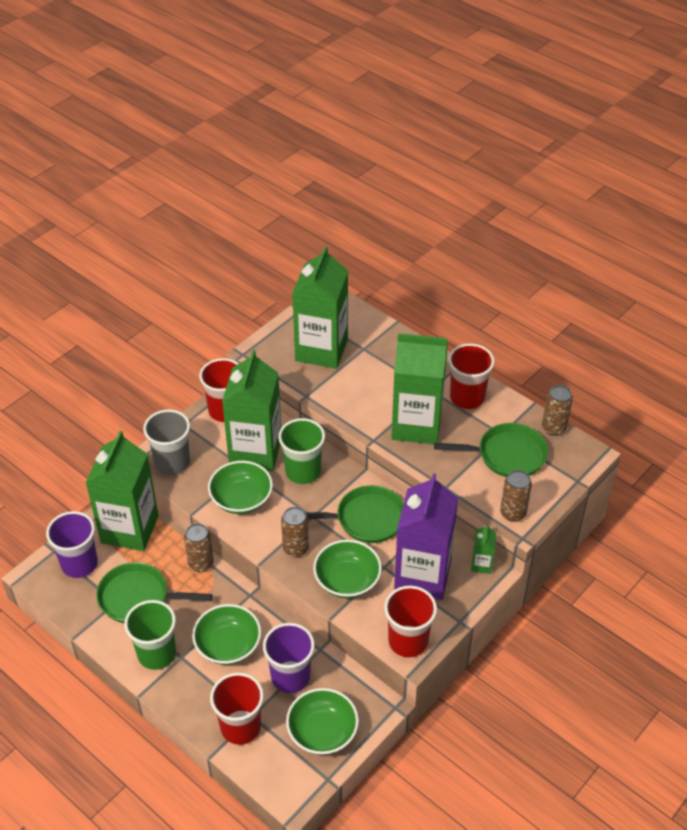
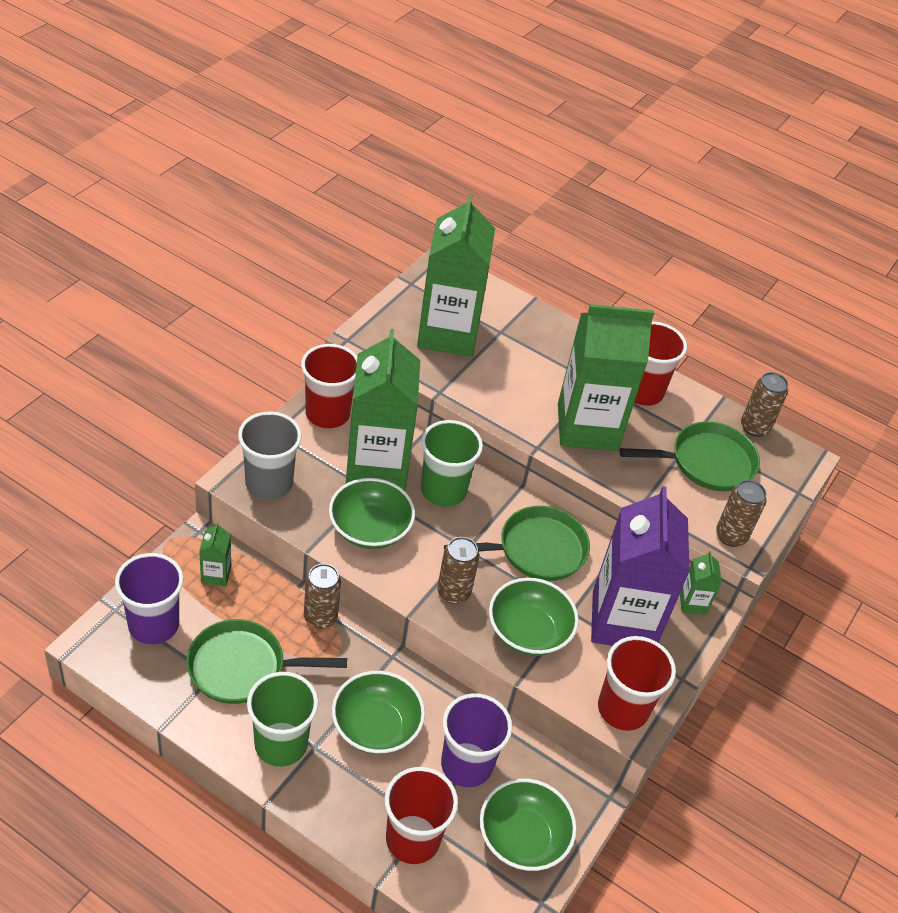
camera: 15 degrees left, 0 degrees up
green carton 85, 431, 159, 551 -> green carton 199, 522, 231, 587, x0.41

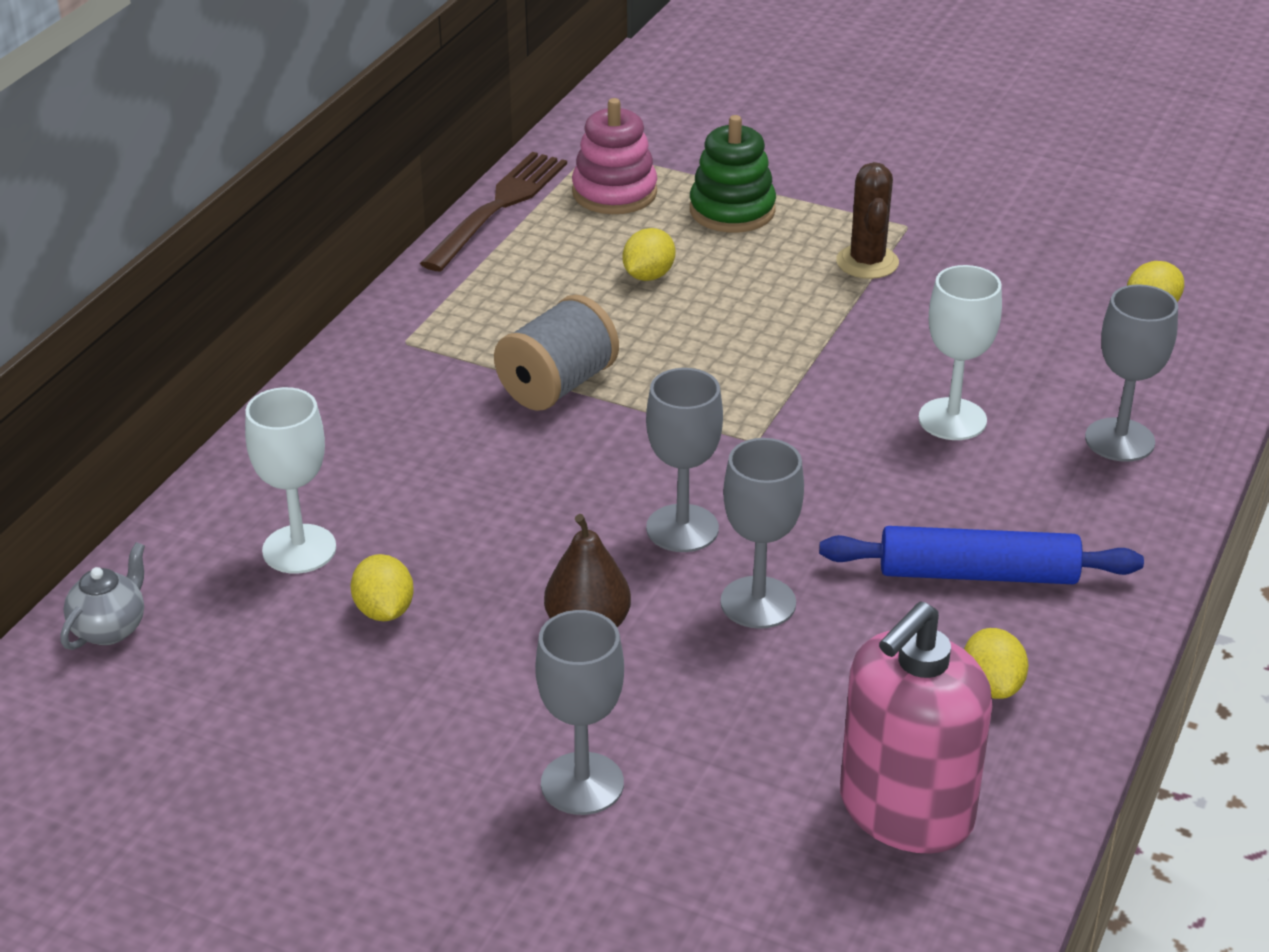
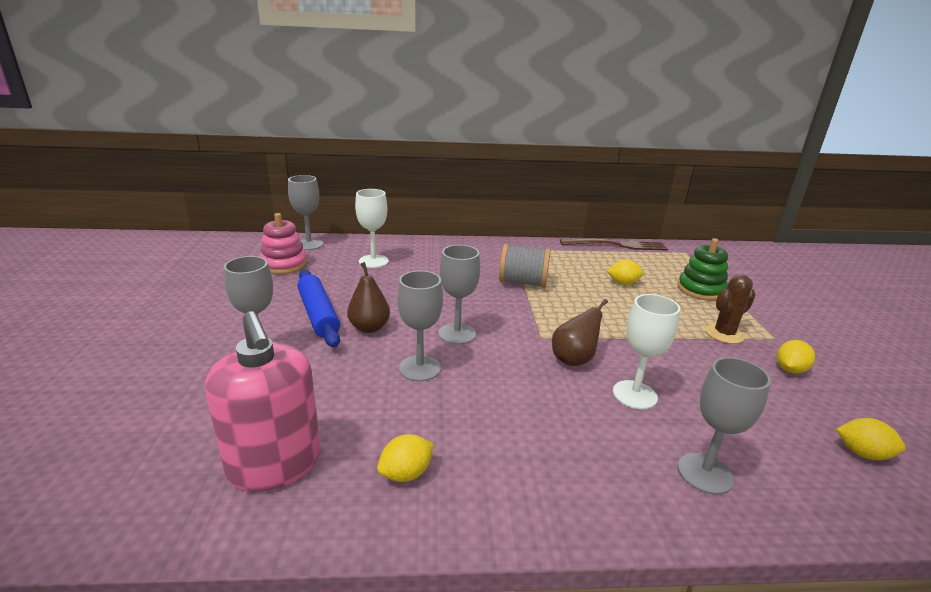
camera: 60 degrees right, 10 degrees down
pink soap dispenser 840, 601, 992, 854 -> pink soap dispenser 205, 311, 321, 492, 135 degrees counterclockwise
pink stacking toy 572, 98, 657, 214 -> pink stacking toy 260, 213, 307, 274, relocated
grey teapot 60, 542, 145, 650 -> grey goblet 288, 175, 324, 250
blue rolling pin 819, 526, 1144, 584 -> blue rolling pin 297, 270, 340, 348, relocated
none -> brown pear 552, 299, 608, 366
yellow lemon 351, 554, 414, 621 -> yellow lemon 777, 340, 815, 374, relocated

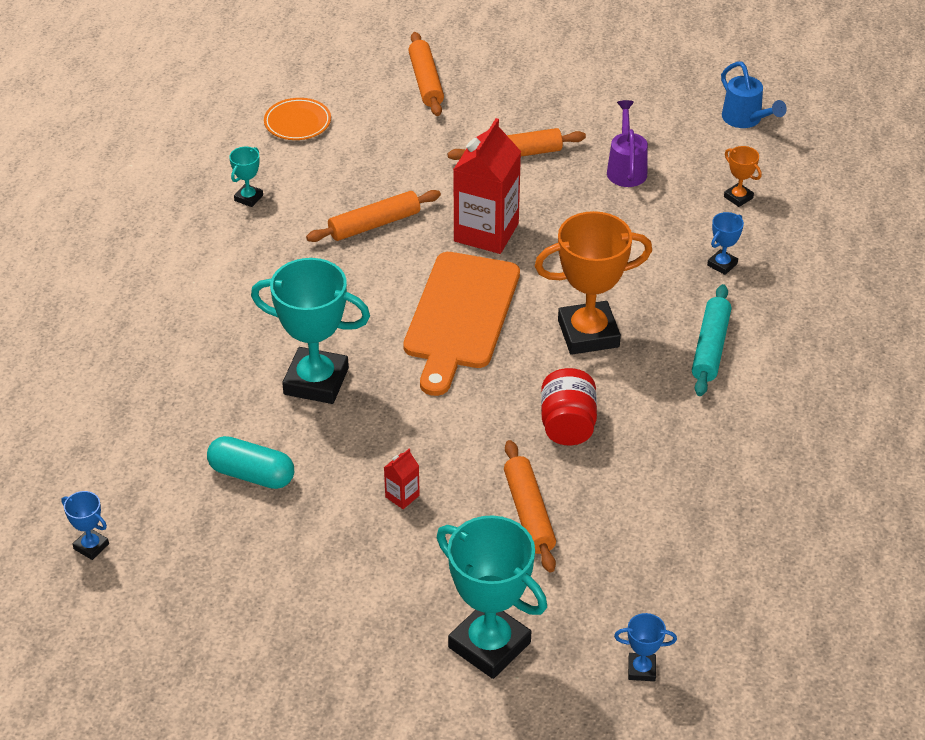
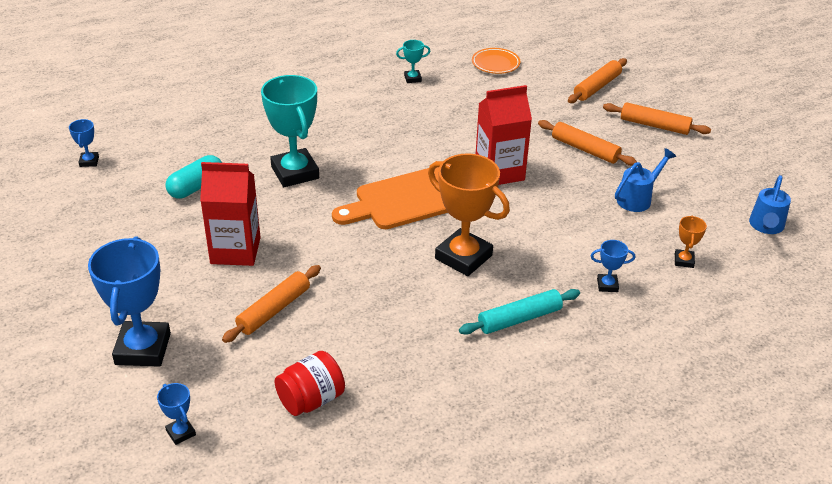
camera: 50 degrees right, 5 degrees down
turquoise trophy 437, 515, 547, 679 -> blue trophy 88, 236, 171, 367
turquoise capsule 207, 436, 294, 489 -> turquoise capsule 165, 155, 222, 199, 60 degrees clockwise
red carton 384, 449, 420, 509 -> red carton 200, 162, 261, 266, x2.36
red jar 541, 368, 597, 445 -> red jar 274, 351, 345, 416, relocated
orange rolling pin 306, 190, 441, 242 -> orange rolling pin 603, 102, 711, 135, relocated
purple watering can 607, 100, 648, 187 -> blue watering can 615, 148, 676, 212

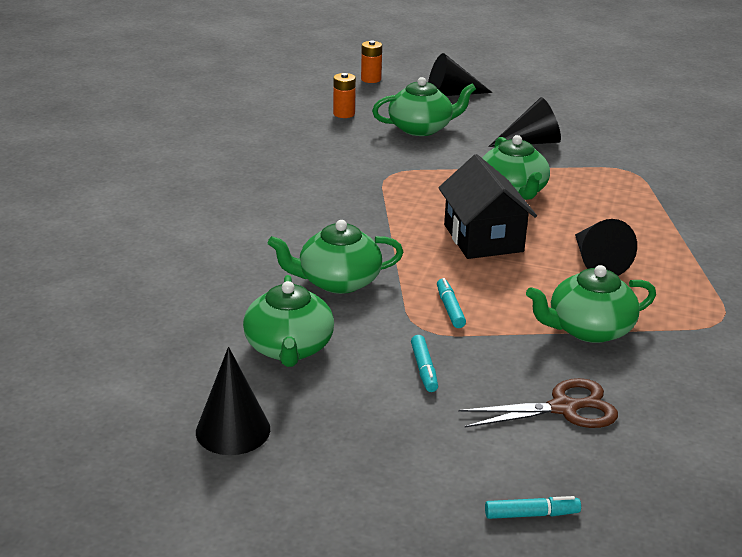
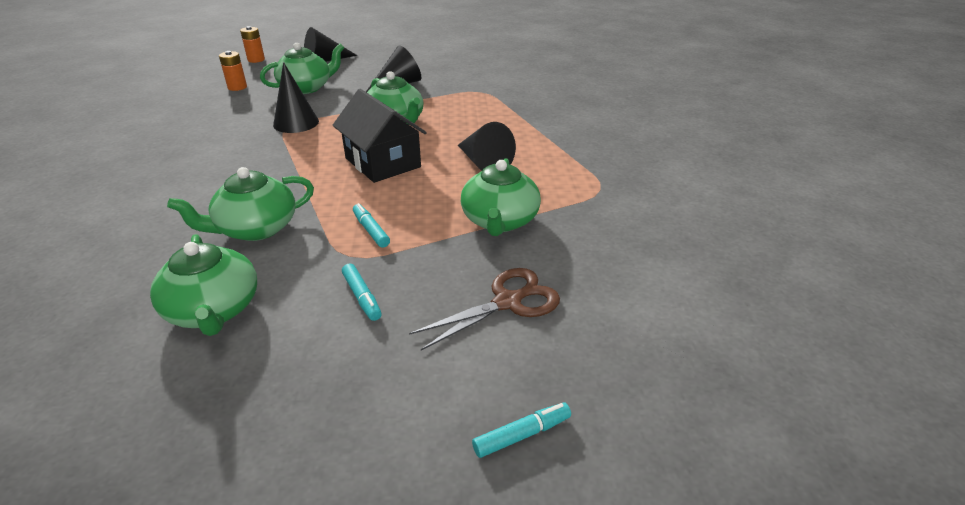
camera: 20 degrees left, 5 degrees up
black cone 196, 347, 270, 455 -> black cone 273, 62, 319, 133, relocated
green teapot 526, 265, 656, 343 -> green teapot 461, 158, 541, 236, 45 degrees counterclockwise

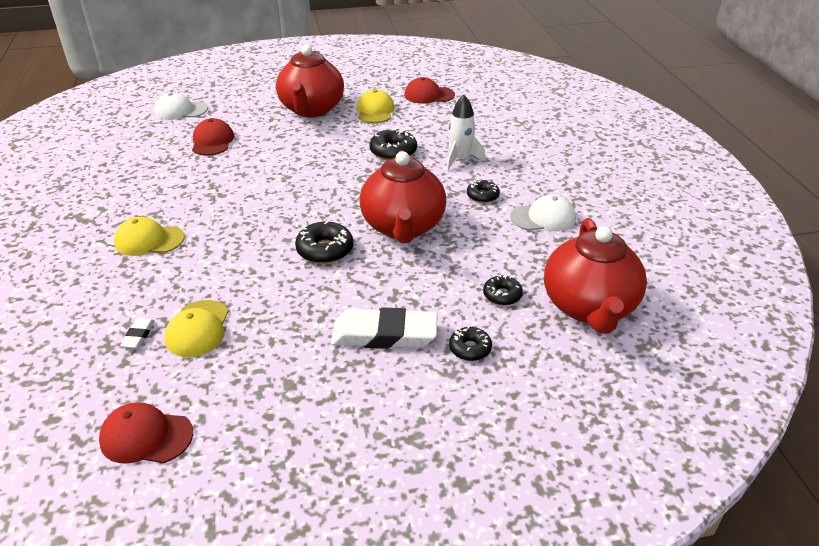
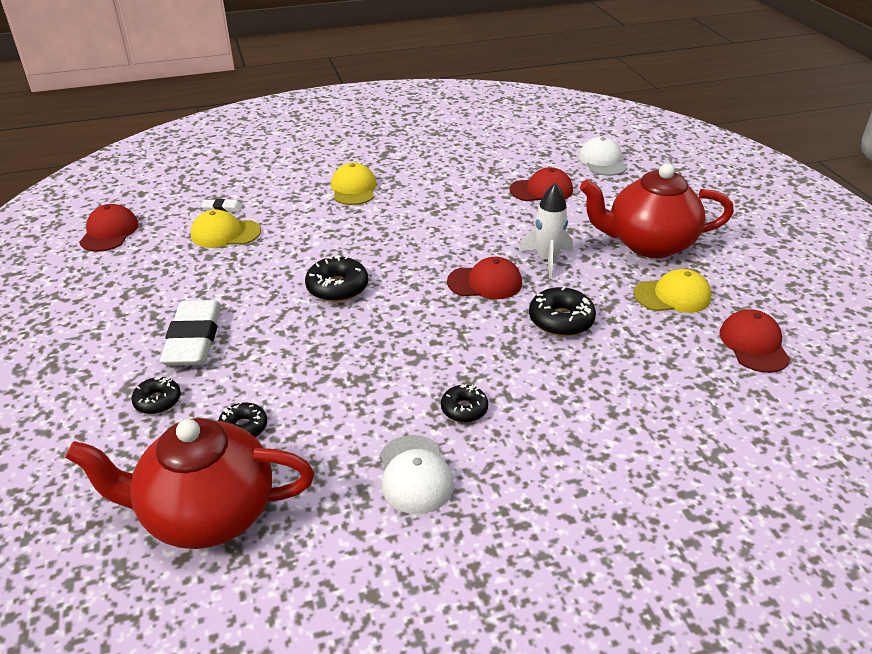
camera: 85 degrees right, 0 degrees up
none -> red cap 447, 257, 522, 299
white rocket 446, 95, 486, 171 -> white rocket 519, 183, 573, 278, relocated
red teapot 359, 150, 446, 243 -> none

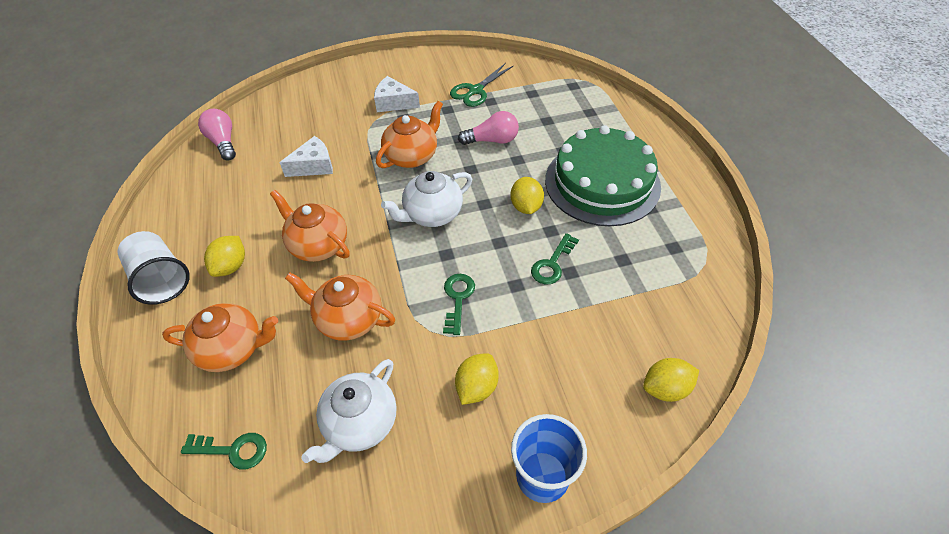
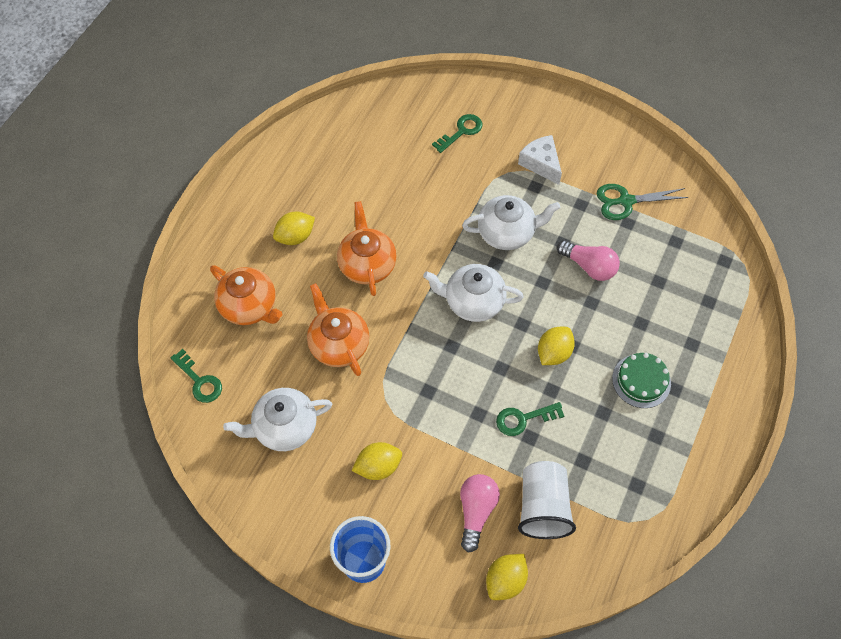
camera: 40 degrees right, 10 degrees up
green key 443, 274, 475, 335 -> green key 432, 114, 482, 153, relocated
pink light bulb 198, 109, 236, 160 -> pink light bulb 460, 474, 500, 553, relocated
orange teapot 376, 101, 443, 168 -> white teapot 462, 195, 560, 250
yellow lemon 643, 358, 699, 402 -> yellow lemon 486, 554, 528, 600, 75 degrees counterclockwise
white cup 117, 231, 190, 305 -> white cup 518, 461, 576, 539, relocated
green cake 545, 125, 661, 226 -> green cake 612, 353, 671, 408, x0.47
white cheese 279, 136, 333, 177 -> none

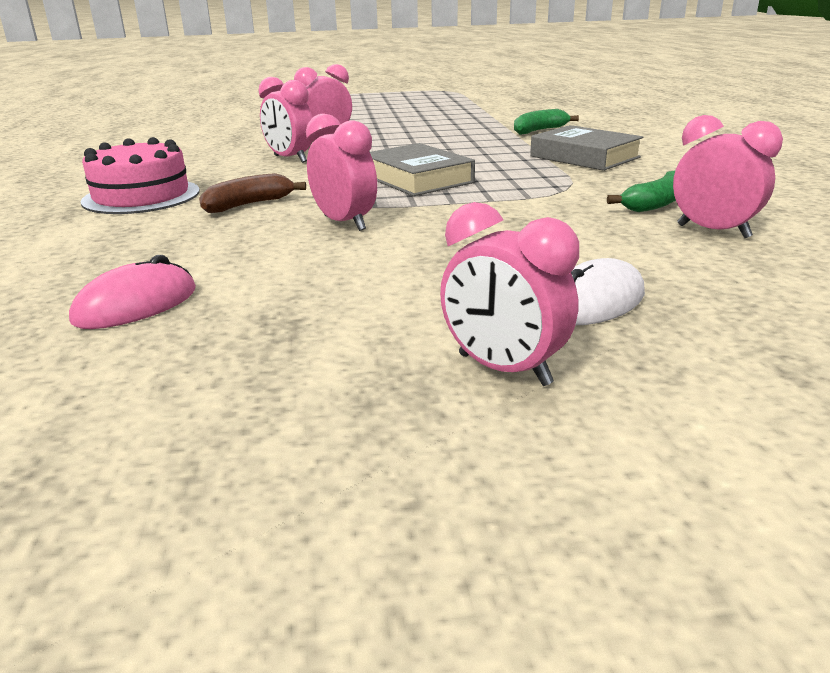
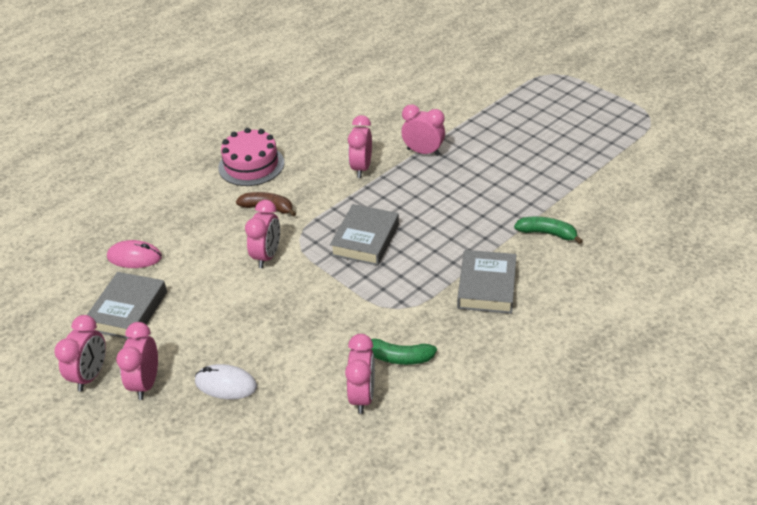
camera: 55 degrees right, 15 degrees up
none -> pink clock 54, 315, 106, 391
none -> grey book 87, 272, 167, 339

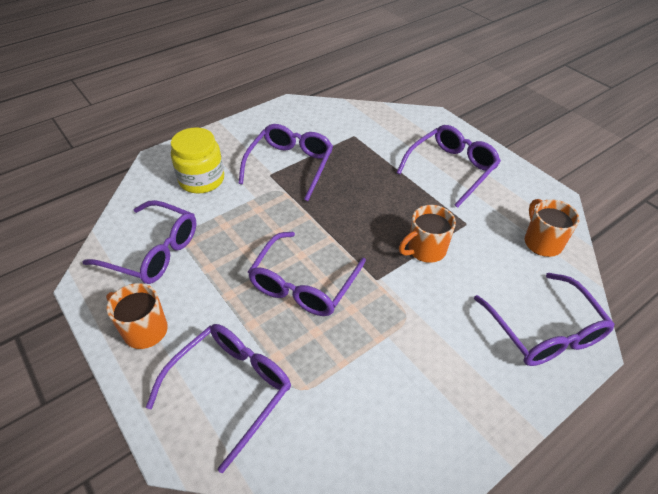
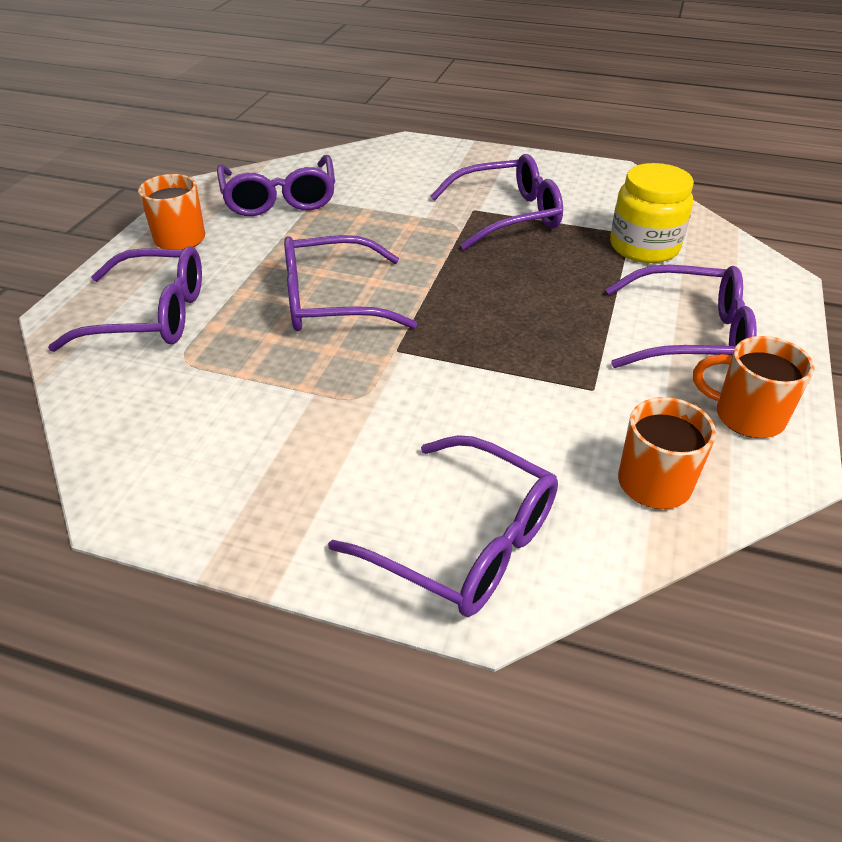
camera: 55 degrees right, 5 degrees down
purple glasses 474, 273, 615, 366 -> purple glasses 328, 435, 558, 617, 90 degrees counterclockwise
yellow jar 171, 128, 224, 194 -> yellow jar 610, 163, 694, 263, relocated
orange mug 399, 205, 456, 263 -> orange mug 693, 336, 814, 438, relocated

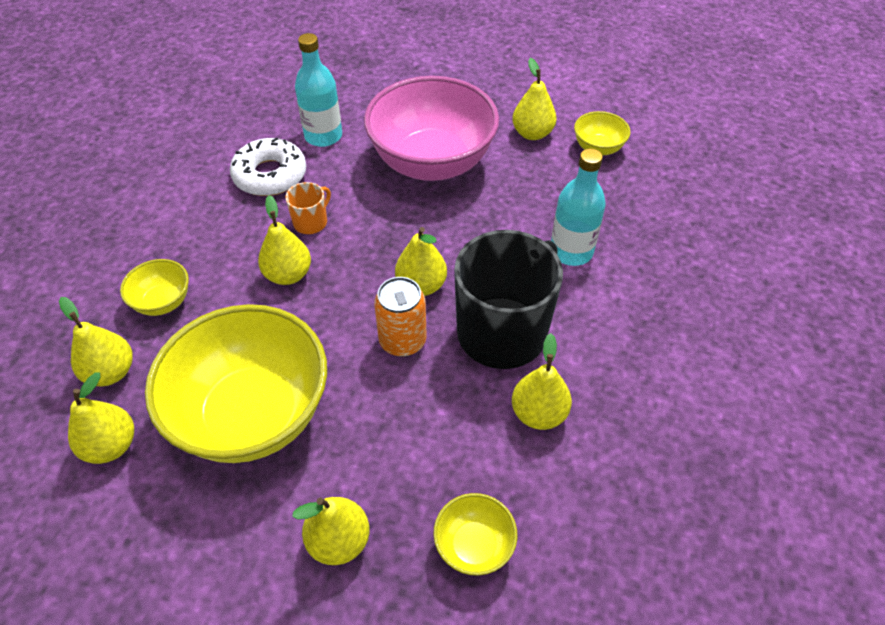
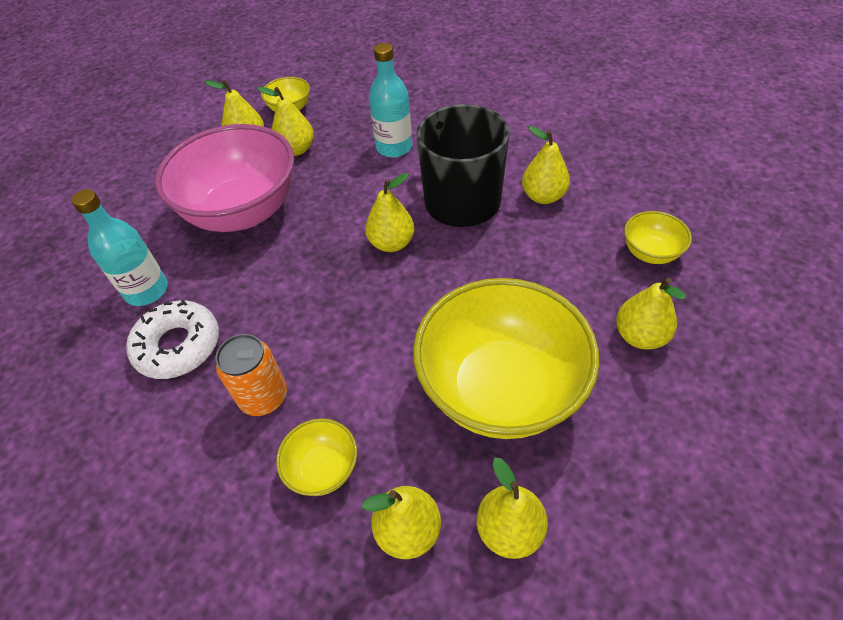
camera: 70 degrees left, 0 degrees up
orange can 374, 277, 427, 357 -> orange can 215, 334, 287, 416, relocated
yellow pear 258, 195, 311, 285 -> yellow pear 257, 87, 314, 156, relocated
orange mug 285, 182, 331, 234 -> none

